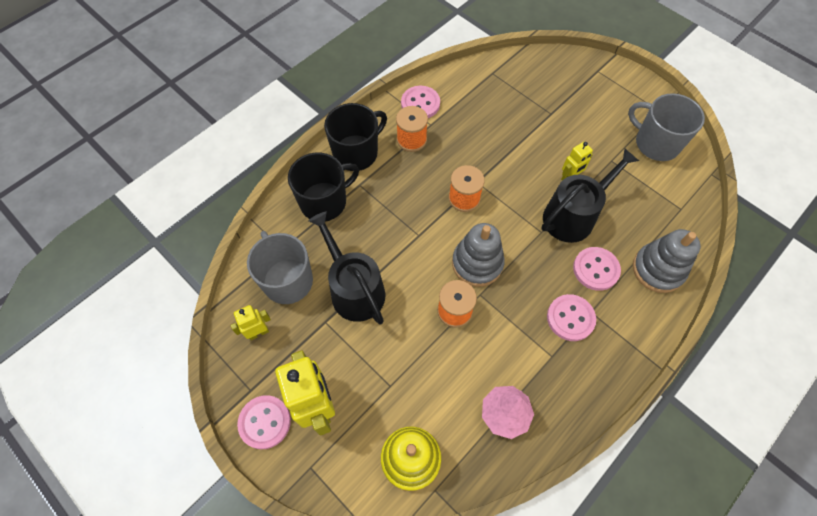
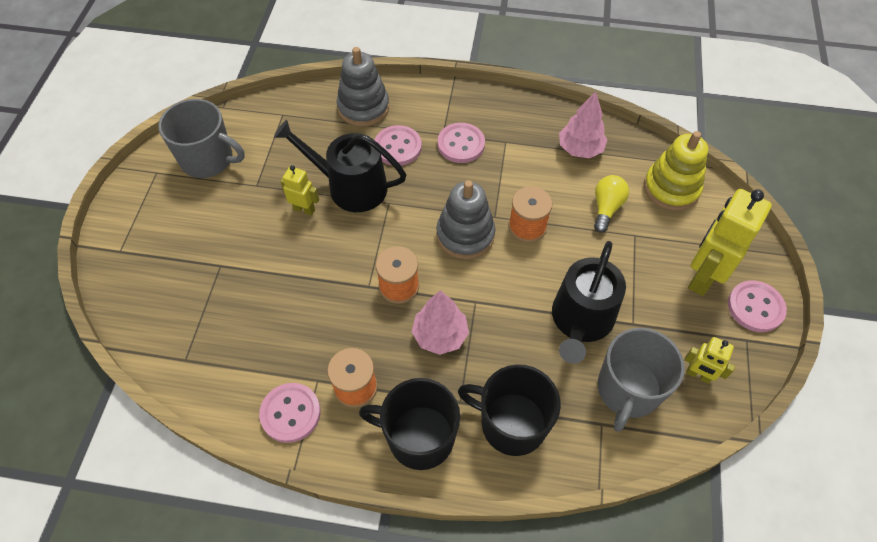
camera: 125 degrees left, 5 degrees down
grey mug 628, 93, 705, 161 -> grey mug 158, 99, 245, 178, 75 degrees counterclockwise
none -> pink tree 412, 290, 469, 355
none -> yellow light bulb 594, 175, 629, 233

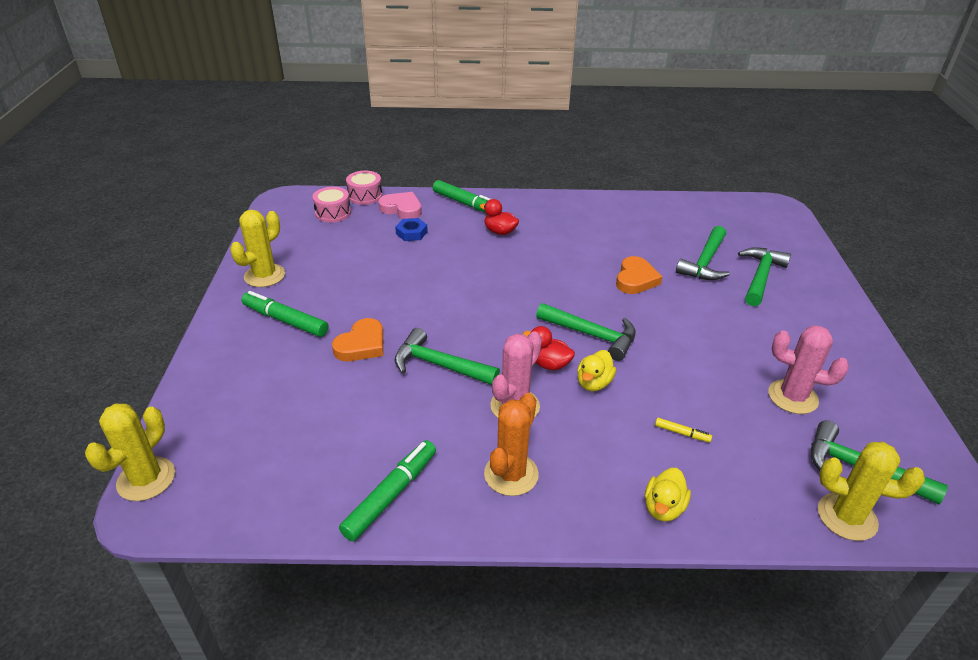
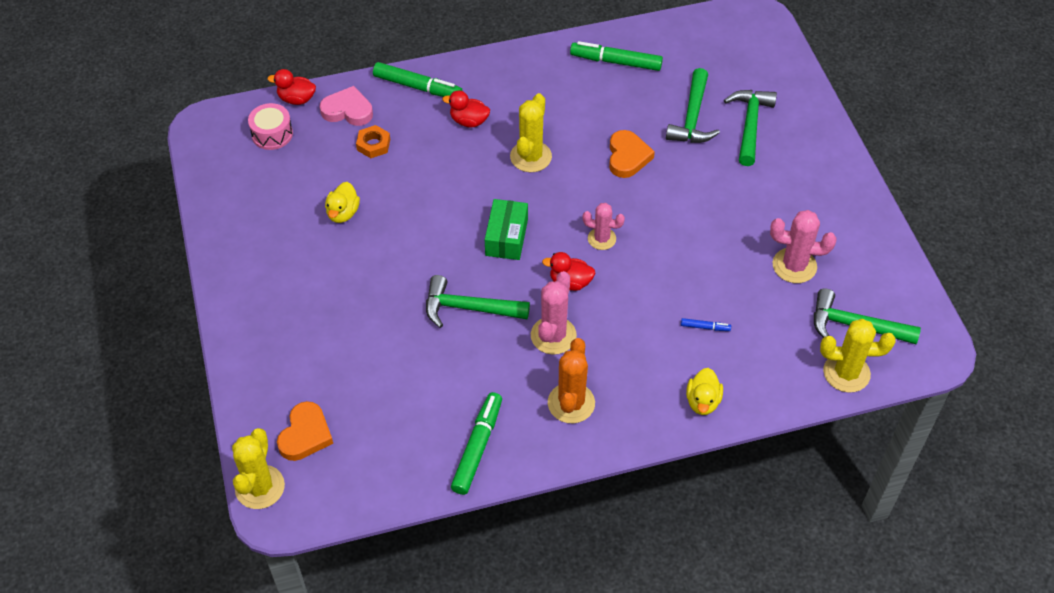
camera: 15 degrees left, 15 degrees up
pink drum 346, 171, 382, 205 -> red duck 267, 69, 316, 105
orange heart 332, 318, 383, 361 -> orange heart 277, 401, 333, 461, relocated
yellow duck 577, 350, 616, 391 -> yellow duck 325, 182, 360, 223, relocated
blue nut 395, 218, 428, 241 -> orange nut 356, 125, 390, 158
none -> green box 485, 199, 528, 260
yellow cactus 230, 210, 285, 287 -> yellow cactus 510, 93, 552, 172, relocated
green marker 241, 291, 328, 337 -> green marker 570, 41, 663, 71, relocated
green hammer 536, 303, 636, 361 -> pink cactus 583, 203, 625, 250
yellow marker 655, 418, 712, 442 -> blue marker 681, 318, 731, 331

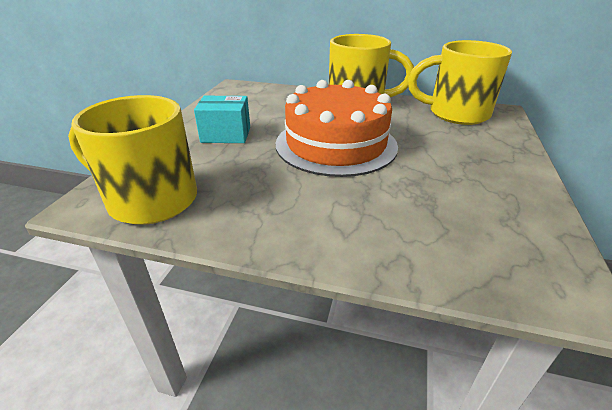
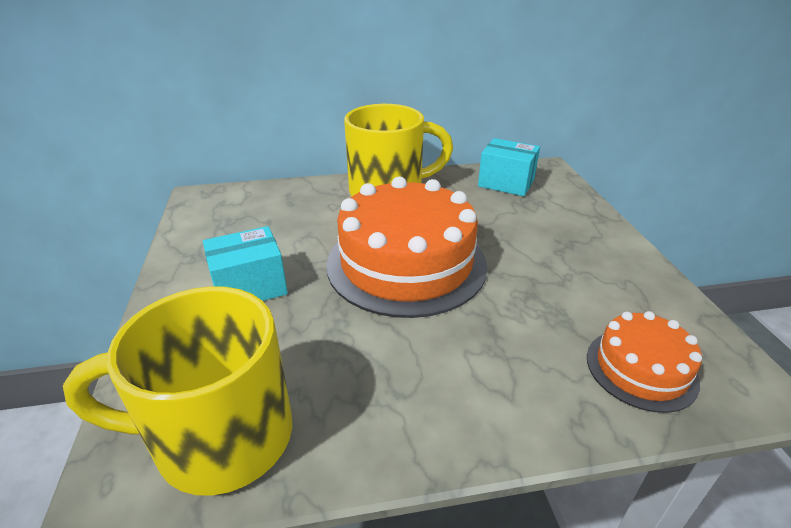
camera: 25 degrees left, 0 degrees up
yellow mug 408, 40, 512, 125 -> turquoise box 478, 138, 540, 196
none -> orange cake 587, 311, 702, 413

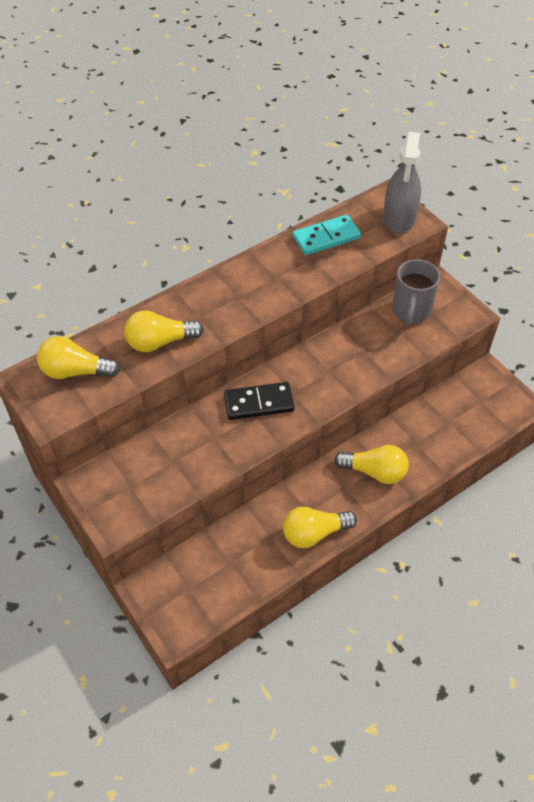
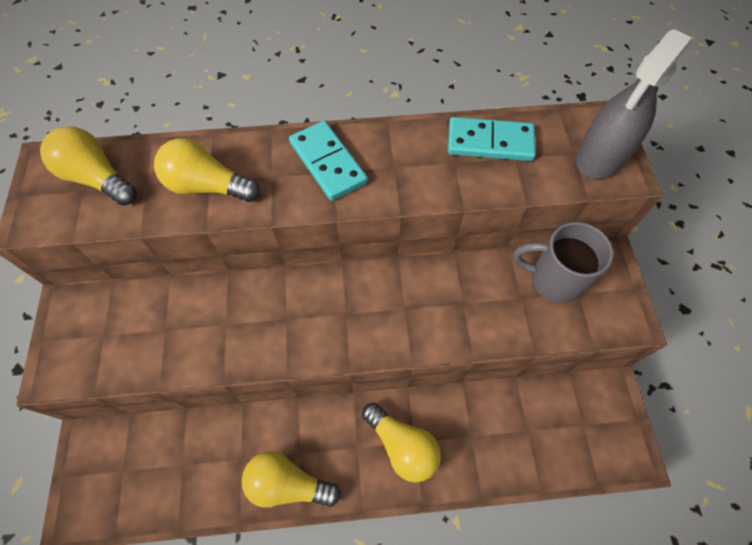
camera: 30 degrees right, 10 degrees up
none -> turquoise domino 289, 121, 368, 201
grey mug 392, 259, 440, 326 -> grey mug 513, 222, 614, 303, 60 degrees clockwise
black domino 224, 382, 294, 420 -> none

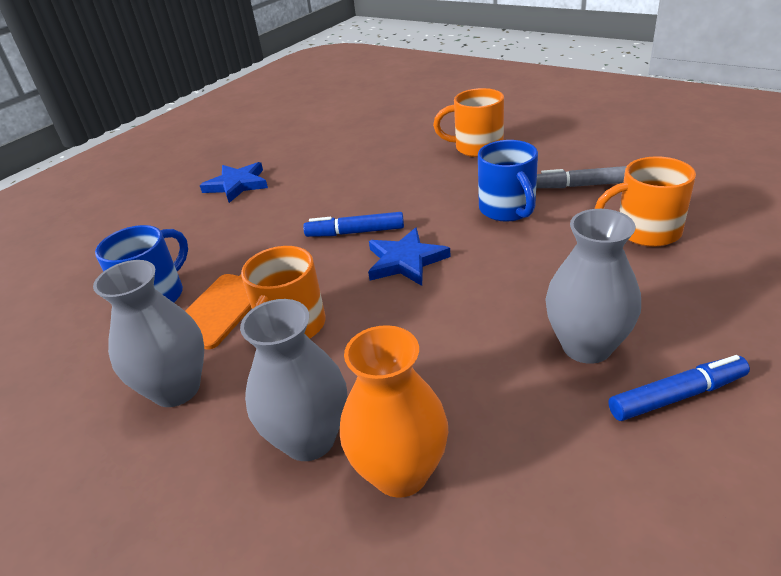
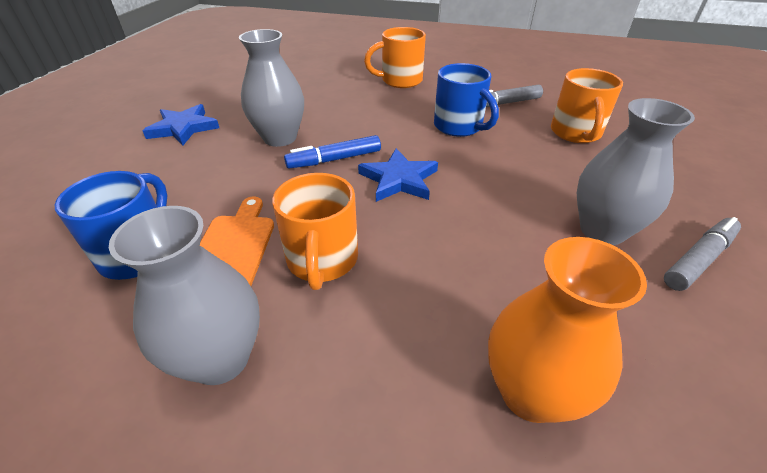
camera: 25 degrees left, 5 degrees up
grey vase 240, 299, 347, 461 -> grey vase 239, 29, 304, 147, relocated
orange mug 594, 156, 696, 247 -> orange mug 551, 68, 623, 143, 60 degrees counterclockwise
blue marker 609, 355, 750, 421 -> grey marker 664, 217, 741, 291

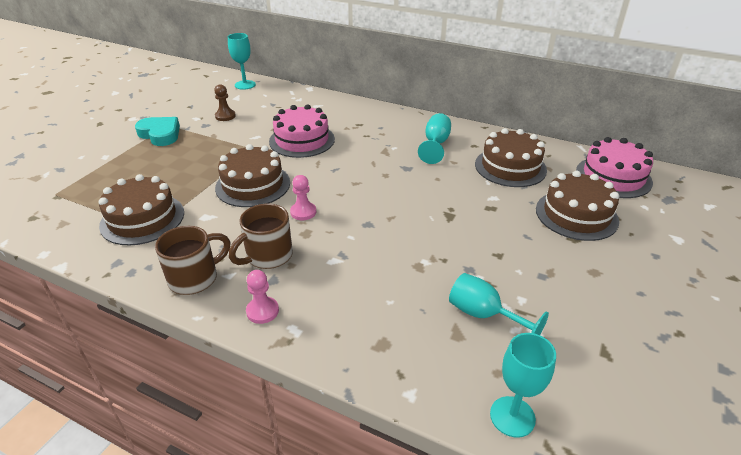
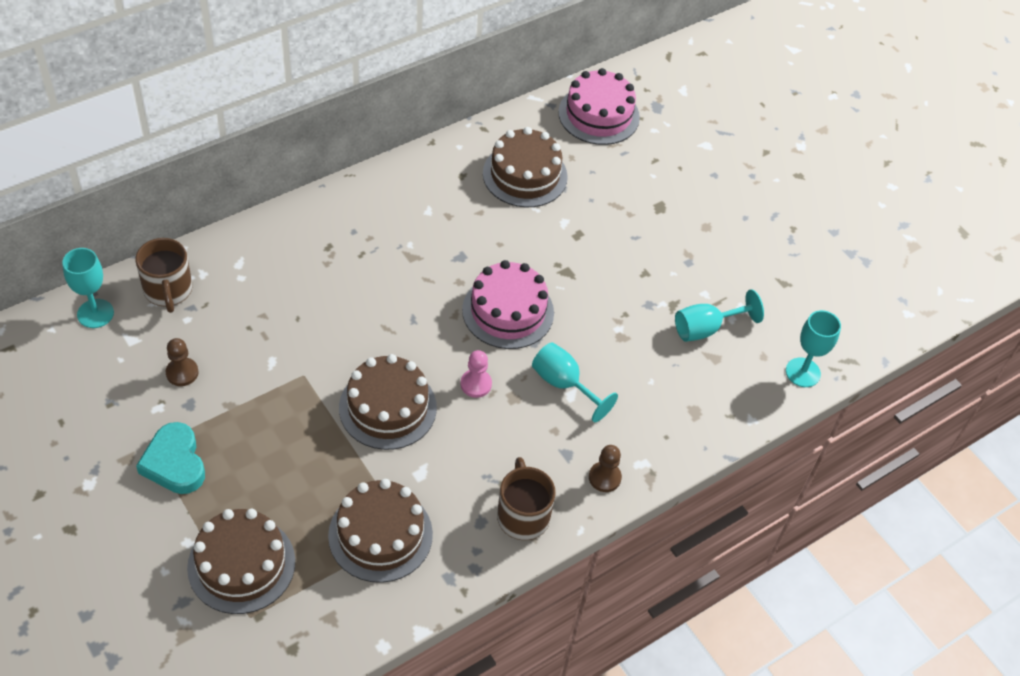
camera: 65 degrees left, 15 degrees up
brown mug 229, 204, 293, 269 -> brown mug 135, 238, 192, 313, relocated
turquoise heart 135, 117, 180, 146 -> turquoise heart 136, 422, 205, 494, 90 degrees counterclockwise
brown cake 536, 171, 619, 241 -> brown cake 187, 509, 295, 614, relocated
pink cake 269, 104, 335, 158 -> pink cake 462, 260, 554, 349, relocated
turquoise goblet 418, 113, 451, 164 -> turquoise goblet 532, 342, 618, 422, relocated
pink pawn 246, 270, 279, 324 -> brown pawn 589, 445, 622, 492

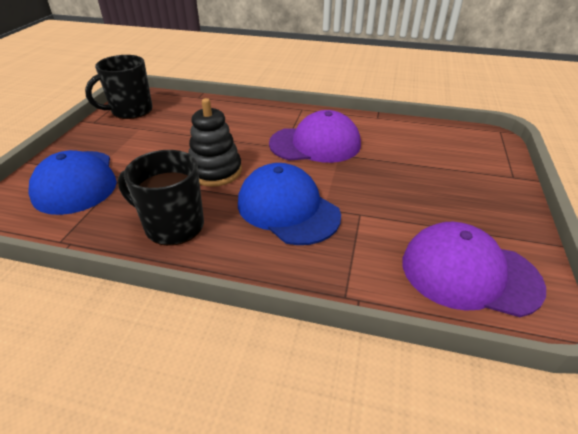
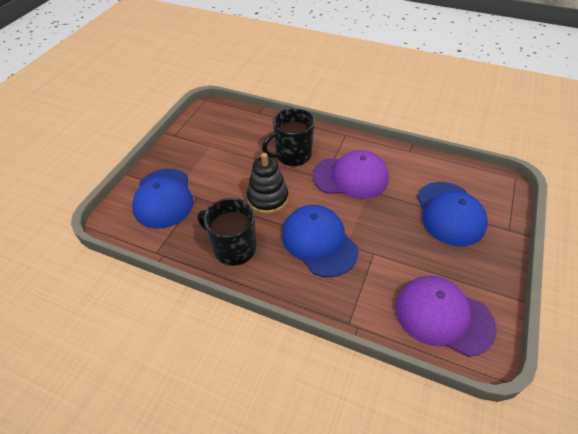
camera: 10 degrees right, 10 degrees up
black mug 85, 55, 153, 119 -> black mug 262, 108, 315, 166, relocated
none -> blue cap 417, 182, 488, 246

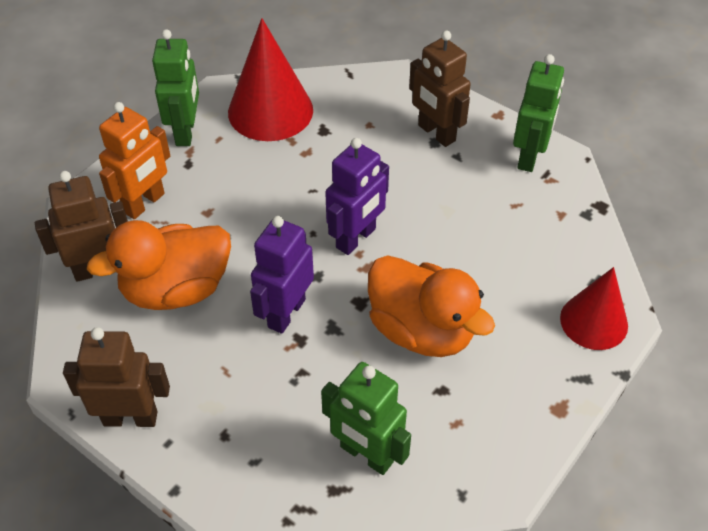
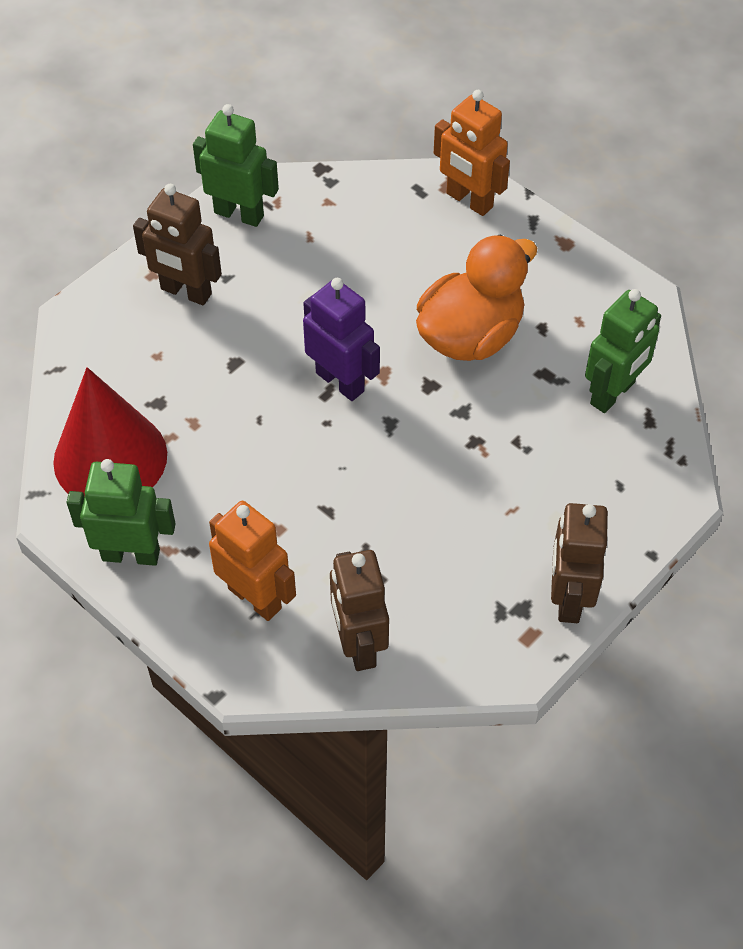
camera: 85 degrees left, 5 degrees up
brown robot 409, 31, 471, 147 -> brown robot 133, 184, 222, 305, 60 degrees clockwise
red cone 560, 267, 628, 350 -> orange robot 434, 90, 510, 216
orange duck 87, 220, 231, 310 -> none
purple robot 250, 216, 314, 334 -> none

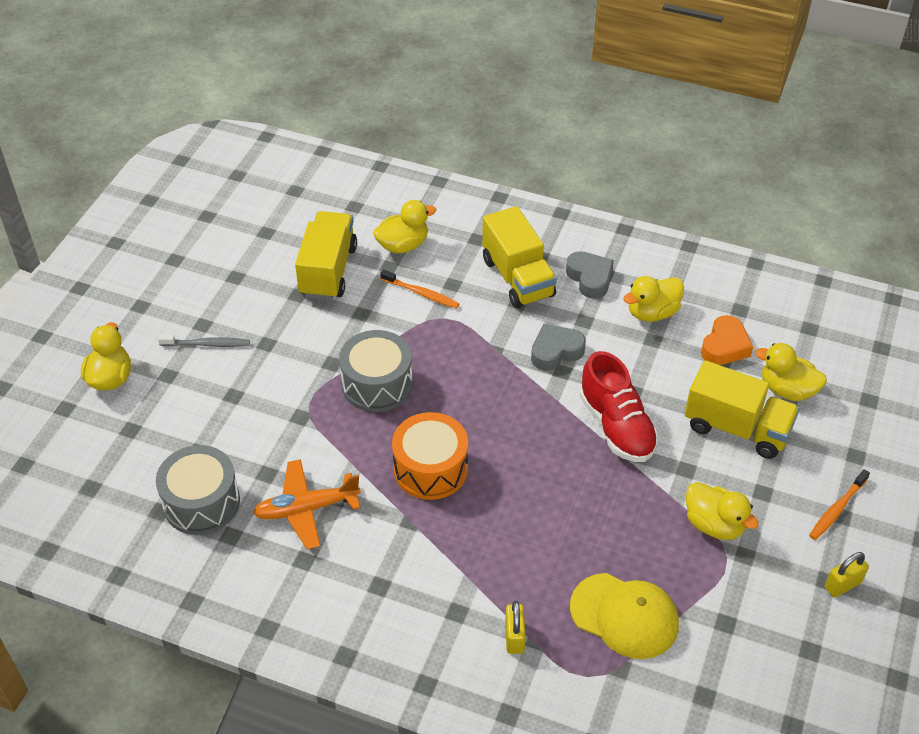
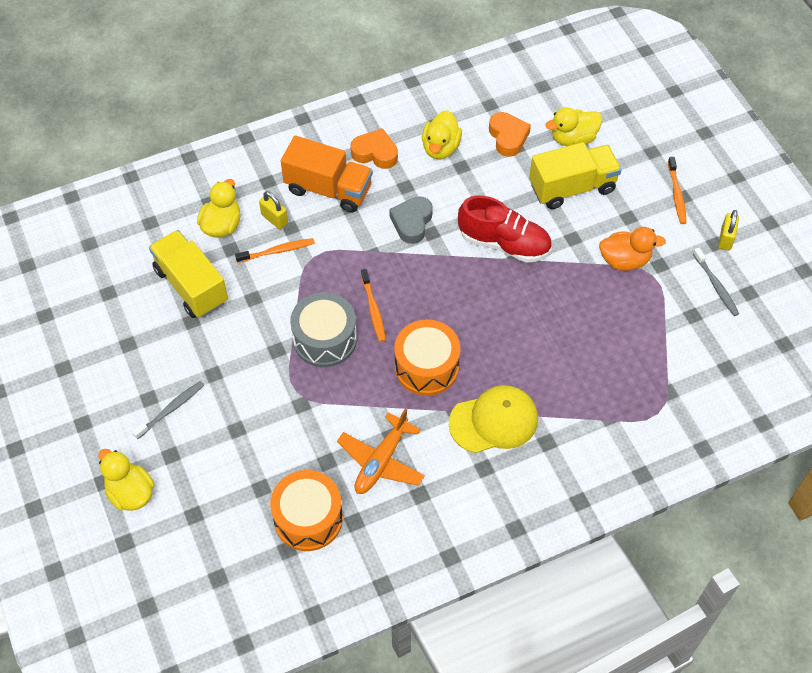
camera: 45 degrees left, 10 degrees up
yellow padlock 505, 601, 526, 654 -> yellow padlock 259, 191, 288, 229, relocated
grey drum 156, 445, 240, 535 -> orange drum 270, 470, 343, 551
yellow truck 482, 206, 557, 308 -> orange truck 281, 136, 373, 213
grey heart 566, 251, 614, 299 -> orange heart 350, 128, 398, 169
none -> orange toothbrush 361, 269, 386, 342
yellow cap 570, 573, 679, 659 -> yellow cap 449, 385, 538, 453, relocated
yellow duck 686, 482, 759, 540 -> orange duck 599, 227, 666, 271
none -> grey toothbrush 693, 248, 739, 316

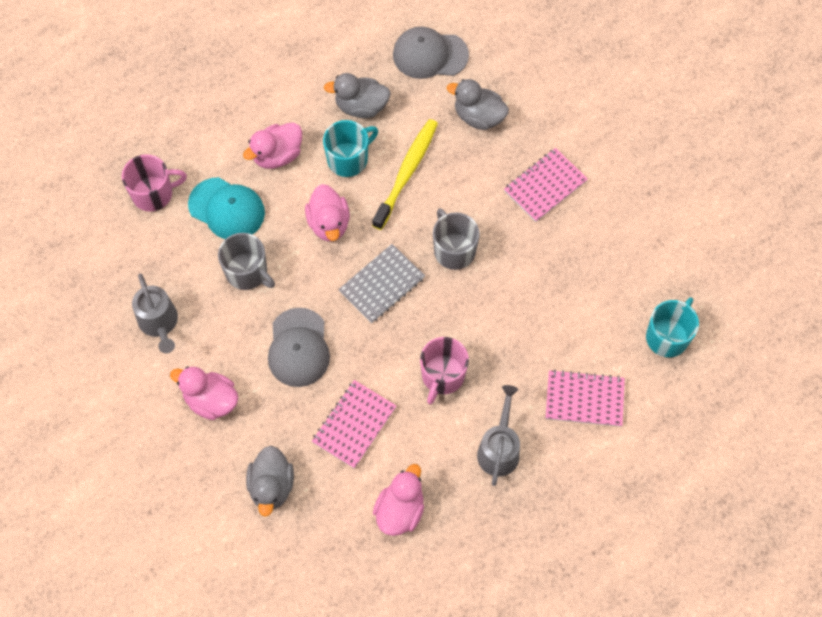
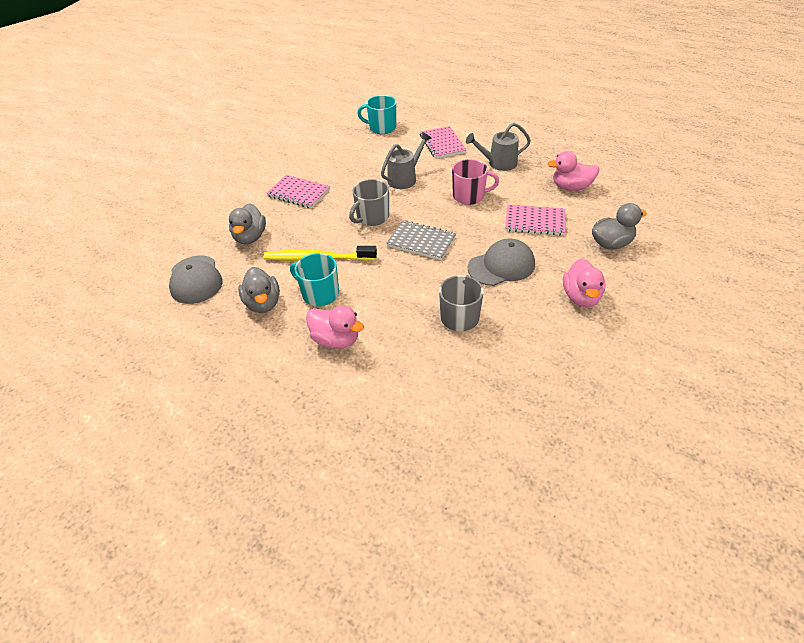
camera: 110 degrees left, 20 degrees down
grey watering can 132, 274, 178, 353 -> grey watering can 381, 132, 432, 189, relocated
pink mug 122, 154, 187, 212 -> none
turquoise cap 188, 177, 265, 239 -> none
pink duck 305, 184, 350, 241 -> none

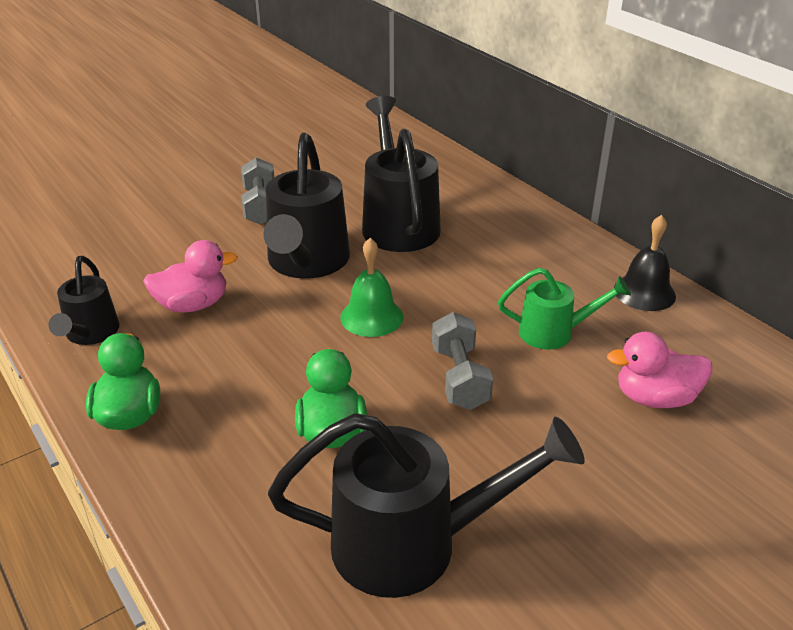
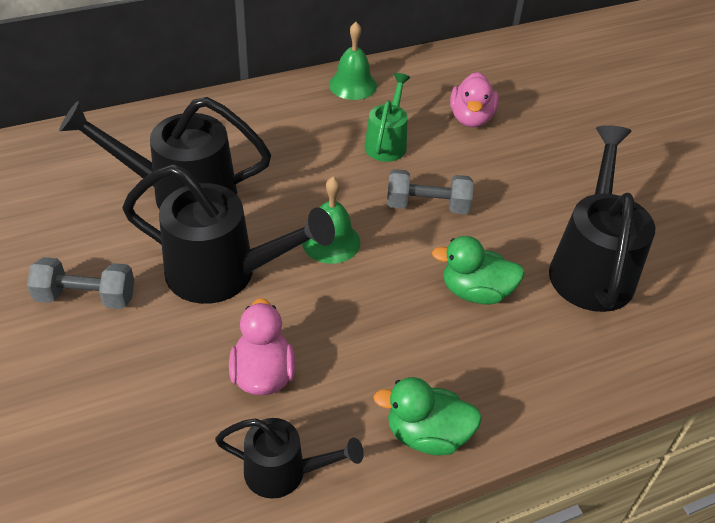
camera: 80 degrees left, 10 degrees up
black bell 614, 215, 676, 311 -> green bell 329, 22, 377, 100

